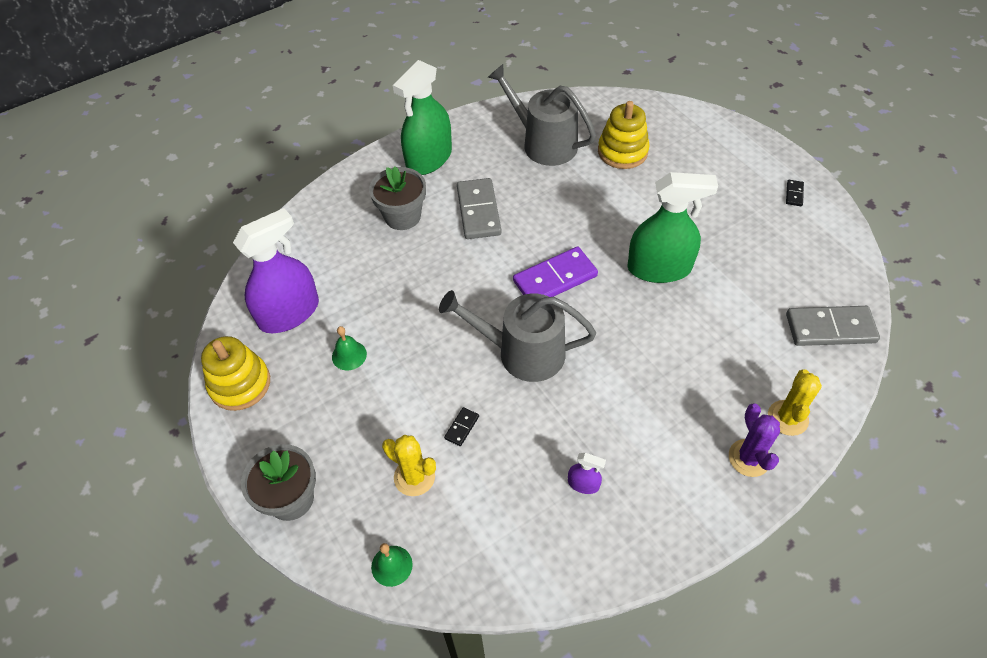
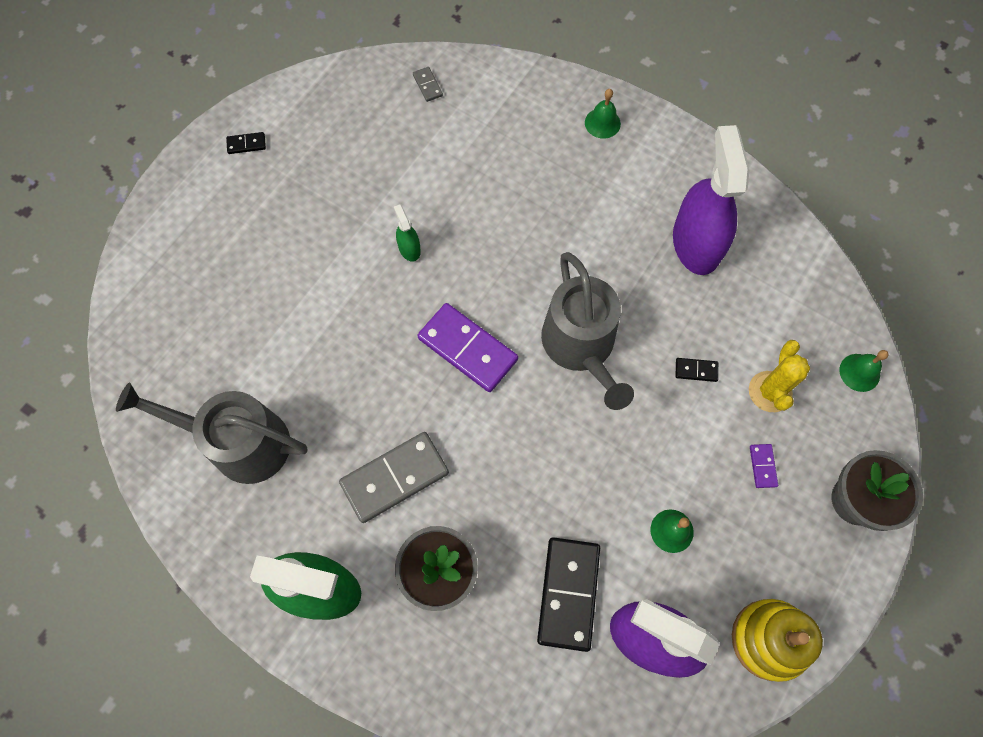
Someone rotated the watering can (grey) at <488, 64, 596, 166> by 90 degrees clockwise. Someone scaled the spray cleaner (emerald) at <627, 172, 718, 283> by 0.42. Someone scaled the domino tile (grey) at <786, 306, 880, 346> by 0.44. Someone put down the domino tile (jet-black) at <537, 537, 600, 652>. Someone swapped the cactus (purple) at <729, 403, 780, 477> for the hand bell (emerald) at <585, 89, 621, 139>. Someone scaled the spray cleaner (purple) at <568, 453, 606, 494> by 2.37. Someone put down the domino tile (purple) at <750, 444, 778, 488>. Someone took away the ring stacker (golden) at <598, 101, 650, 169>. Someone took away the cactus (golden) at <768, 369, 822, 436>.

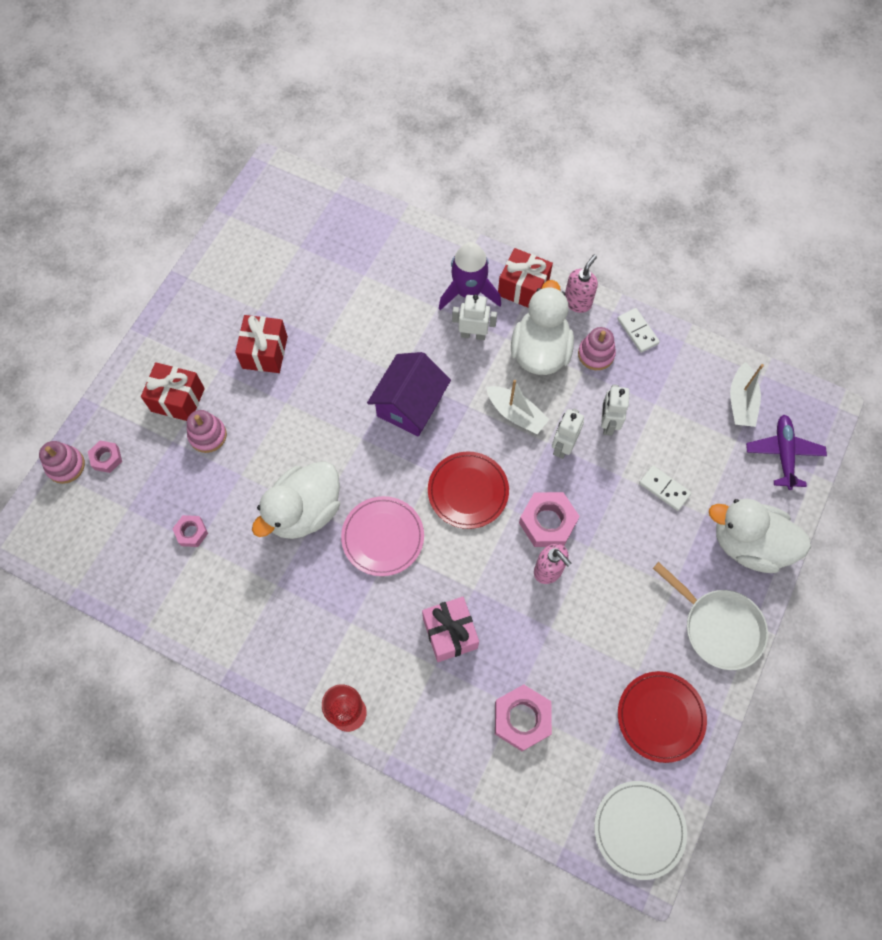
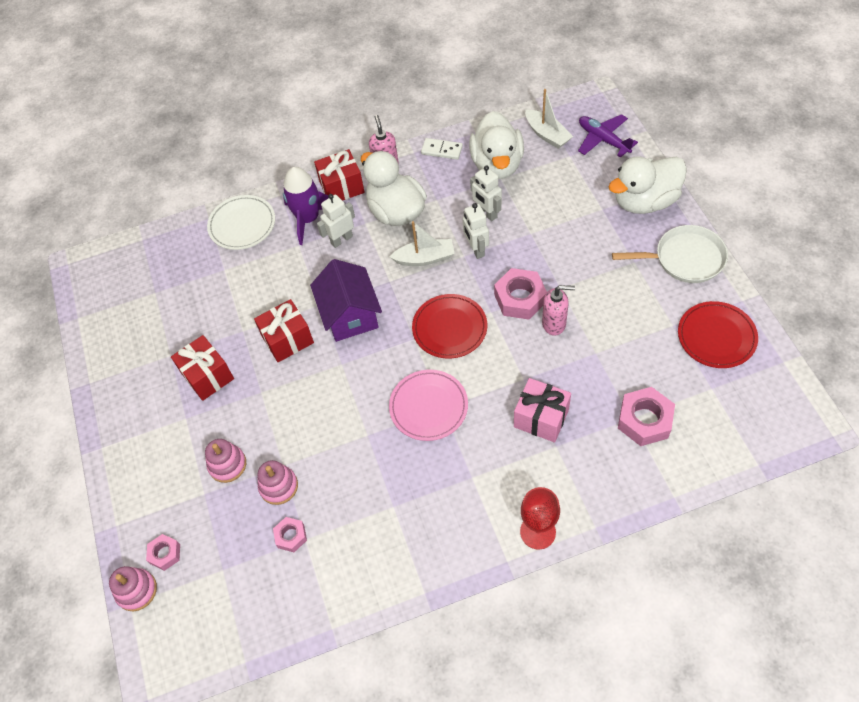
Someone carried the plate (snow-white) from <594, 781, 687, 880> to <207, 195, 275, 250>. Someone carried the wrapped gift (red) from <141, 362, 205, 421> to <254, 299, 314, 362>. Someone carried the ring stacker (rose-pink) from <578, 327, 616, 370> to <258, 460, 298, 505>. Someone carried the duck (snow-white) from <252, 461, 340, 539> to <469, 111, 524, 179>. Someone took away the domino tile (snow-white) at <639, 465, 691, 511>.

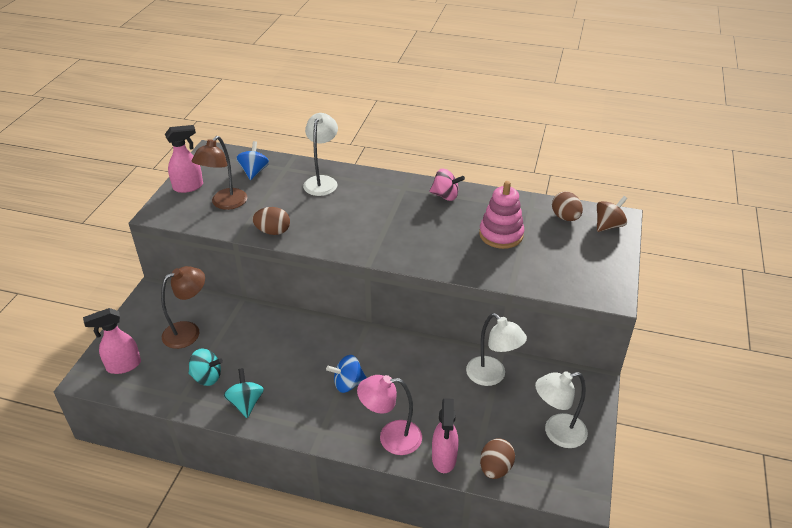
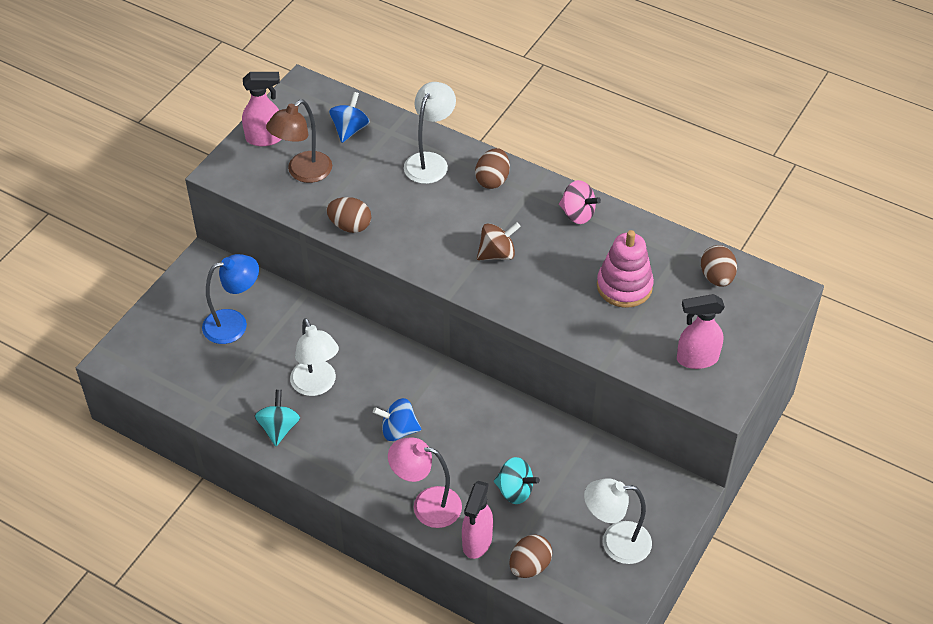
Someone repainted the desk lamp (dark brown) at <161, 266, 205, 349>, which became the desk lamp (cobalt) at <202, 254, 259, 344>. Someone carried the desk lamp (snow-white) from <466, 313, 527, 386> to <290, 318, 339, 396>. Someone put down the toy egg (dark brown) at <475, 148, 510, 189>. Someone carried the spinning top (dark brown) from <597, 196, 627, 232> to <477, 223, 521, 260>. Someone carried the spinning top (teal) from <188, 348, 223, 386> to <494, 457, 540, 504>. Someone carried the spray cleaner (rose-pink) from <83, 308, 141, 374> to <677, 294, 725, 369>.

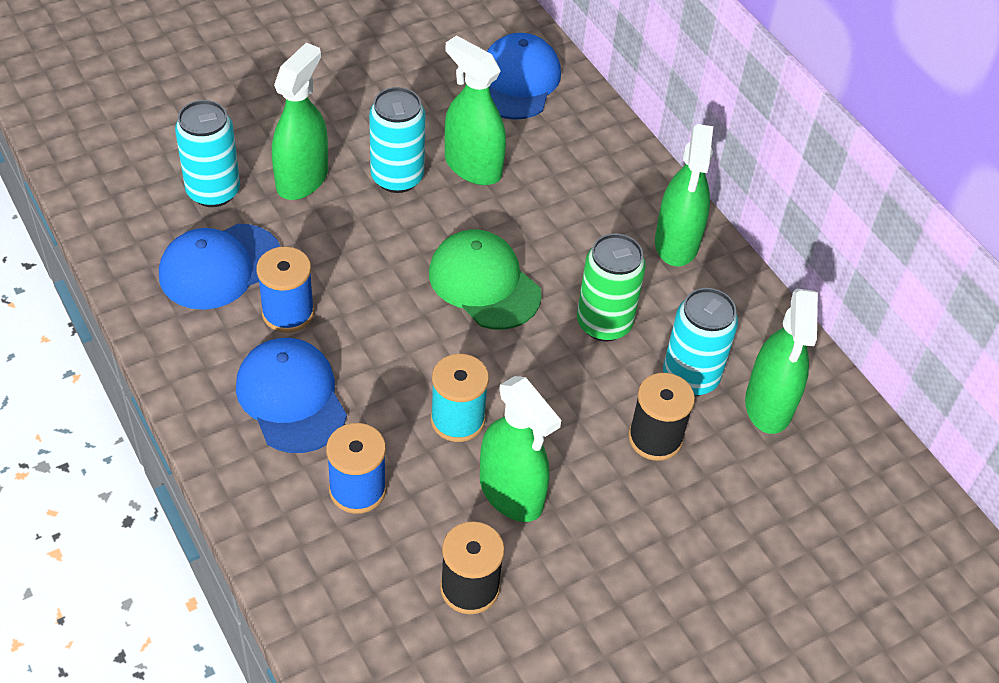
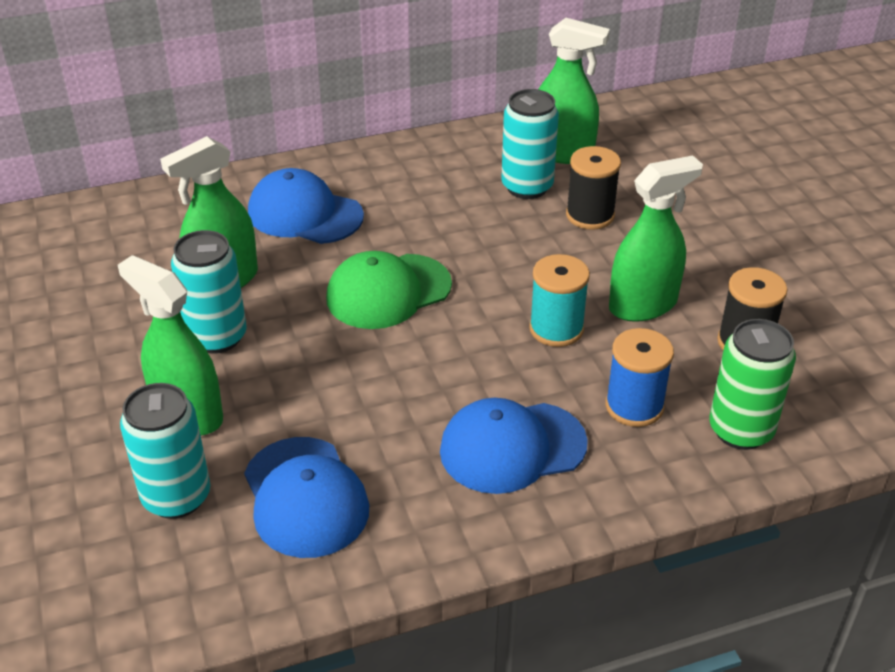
Someone carried the baseball cap (cobalt) from <487, 33, 561, 120> to <248, 168, 364, 244>. Someone carried the soda can (emerald) from <577, 234, 646, 341> to <709, 319, 796, 450>. Someone took away the spool (cobalt) at <256, 246, 314, 333>. Someone took away the spray cleaner (emerald) at <655, 124, 713, 266>.

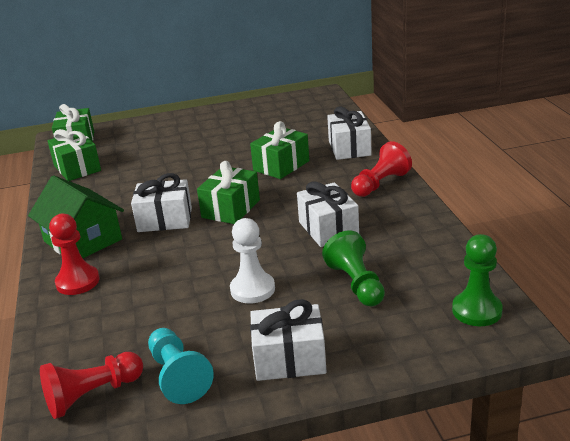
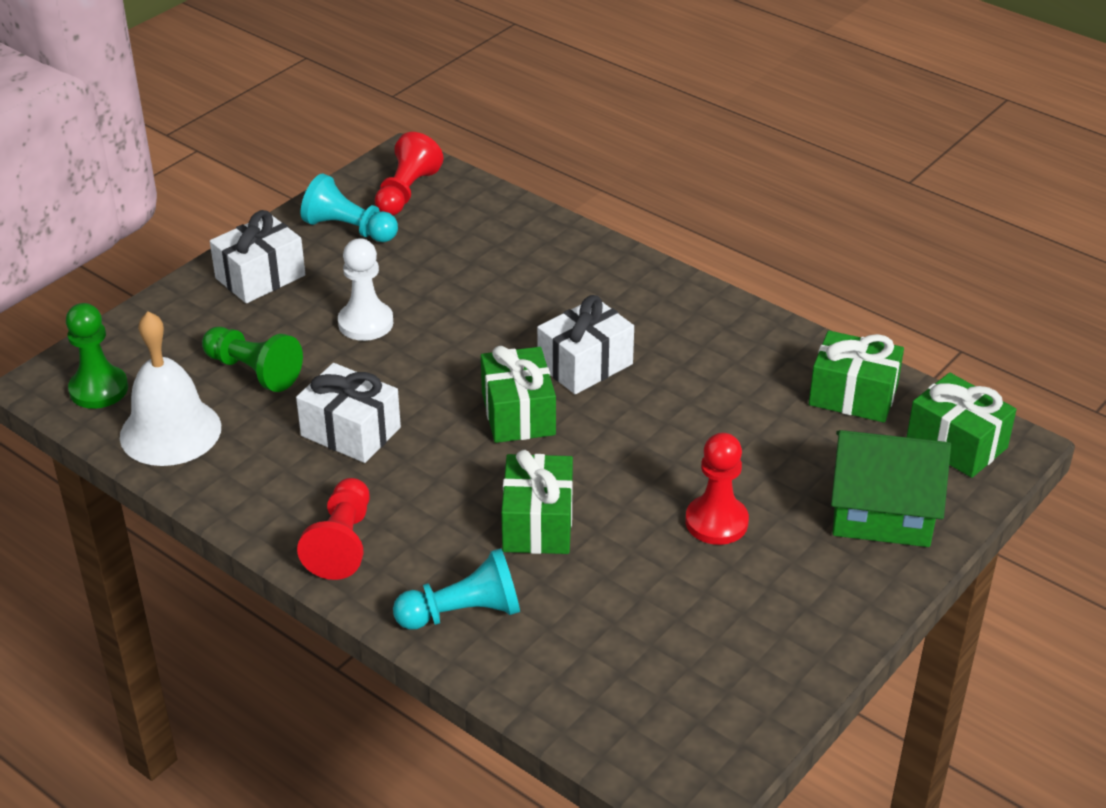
Someone put down the hand bell (snow-white) at <120, 311, 221, 466>. Someone swapped the wrapped gift (snow-white) at <327, 107, 372, 160> for the game pawn (teal) at <393, 548, 520, 630>. Someone carried the game pawn (red) from <49, 214, 100, 295> to <686, 433, 749, 545>. Someone carried the house (emerald) from <28, 175, 124, 258> to <831, 430, 951, 547>.

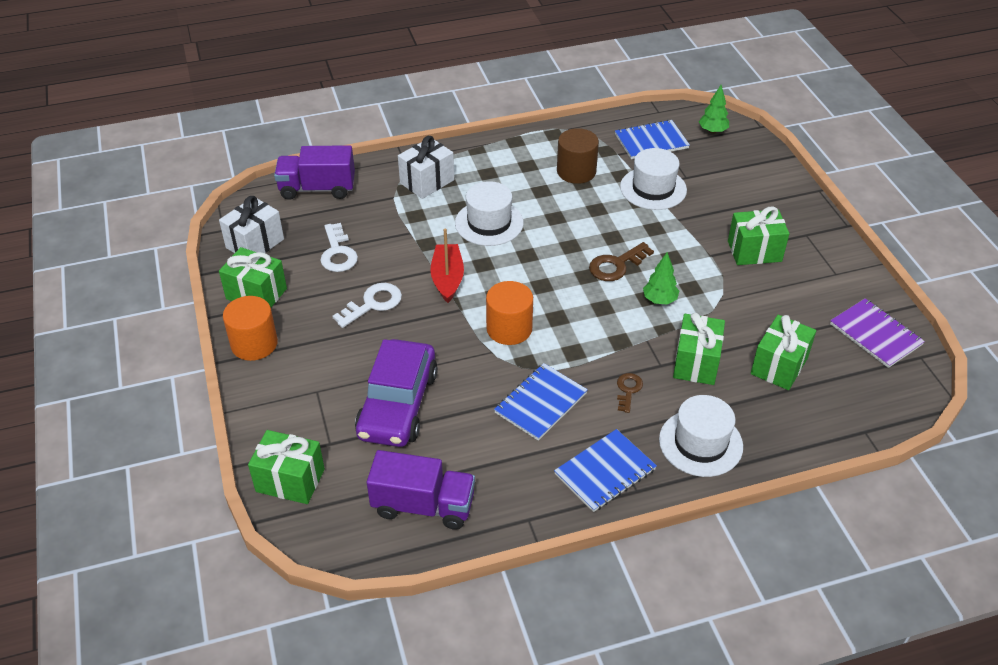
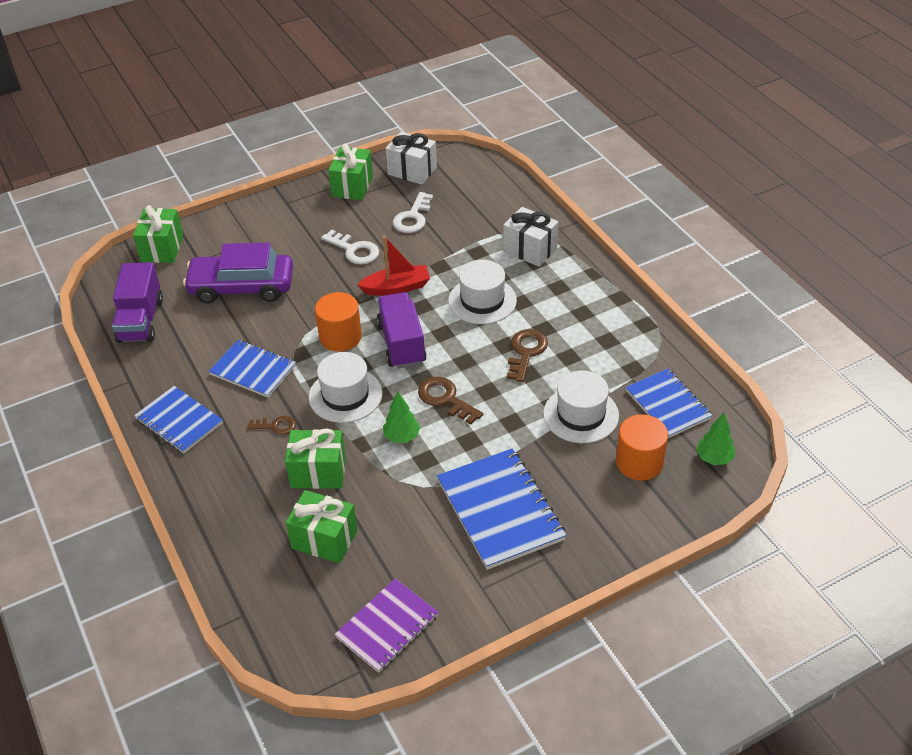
Someone carried the hat (snow-white) from <659, 395, 743, 477> to <309, 352, 382, 423>. Someone carried the lorry (purple) from <274, 145, 355, 200> to <377, 292, 427, 369>. Someone rotated the latchkey (snow-white) at <320, 223, 358, 272> by 45 degrees counterclockwise. Someone swapped the wrapped gift (emerald) at <728, 206, 789, 265> for the notebook (cobalt) at <437, 448, 566, 570>. Someone put down the latchkey (dark brown) at <507, 329, 548, 382>. Someone carried the cylinder shape (bright orange) from <223, 296, 278, 361> to <616, 414, 668, 481>. Someone took away the cylinder shape (dark brown) at <557, 128, 599, 184>.

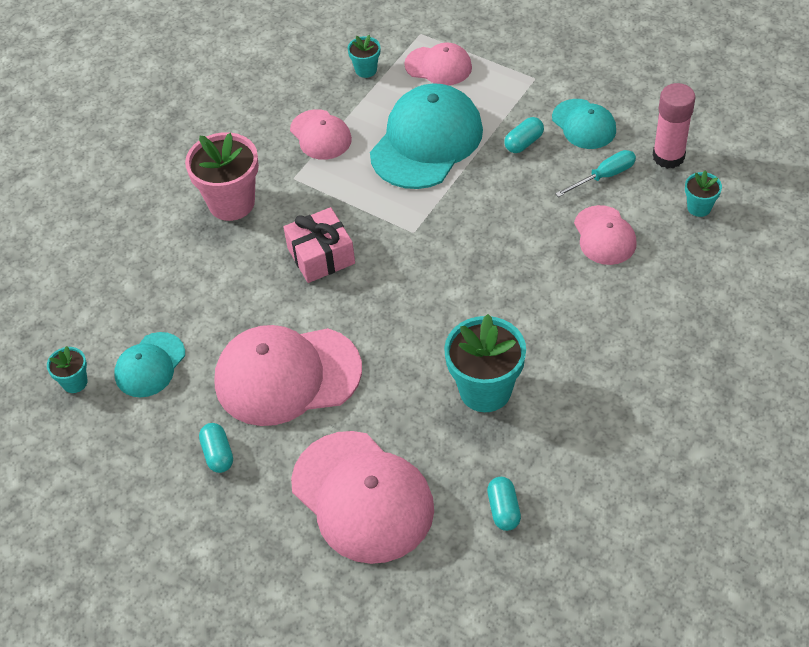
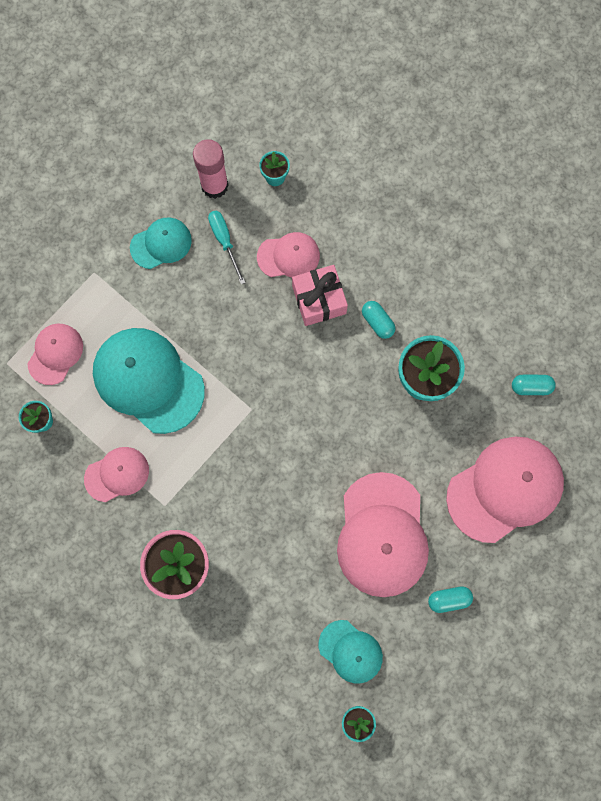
Someone carried the wrapped gift (rose-pink) from <284, 207, 355, 283> to <292, 265, 348, 326>. Someone carried the pill (teal) from <504, 117, 544, 153> to <362, 301, 395, 339>.

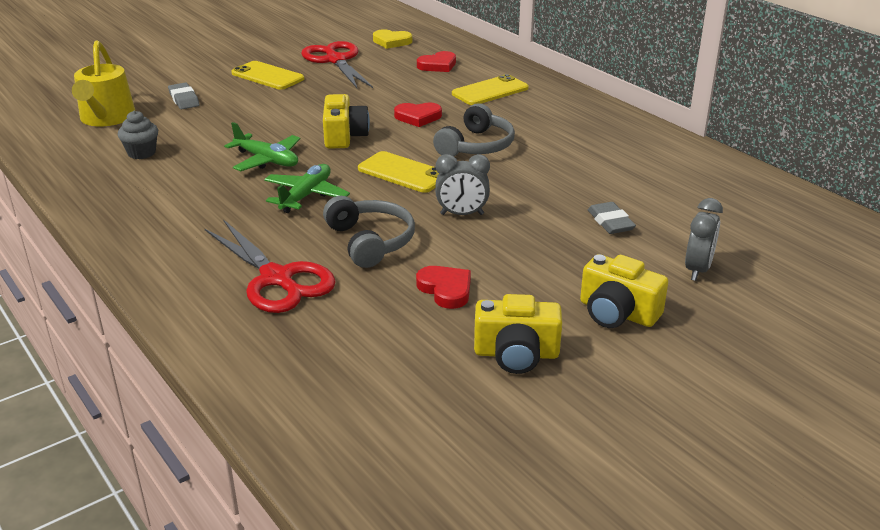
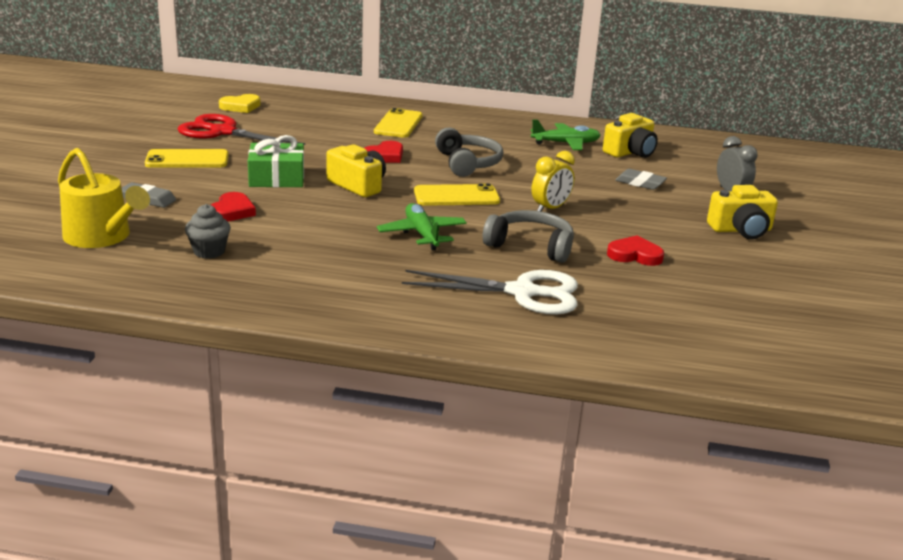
Someone carried the love heart (red) from <417, 51, 456, 72> to <211, 192, 256, 222>. Someone put down the wrapped gift (emerald) at <248, 135, 304, 187>. Someone repainted the pair of scissors (red) at <204, 219, 336, 313>, which became the pair of scissors (snow-white) at <402, 270, 578, 315>. Someone carried the plane (emerald) from <224, 122, 300, 171> to <531, 119, 601, 150>. Someone repainted the clock (grey) at <435, 154, 490, 215>, which became the clock (golden) at <531, 151, 575, 211>. Someone carried the photo camera (golden) from <474, 294, 562, 374> to <603, 113, 658, 158>.

